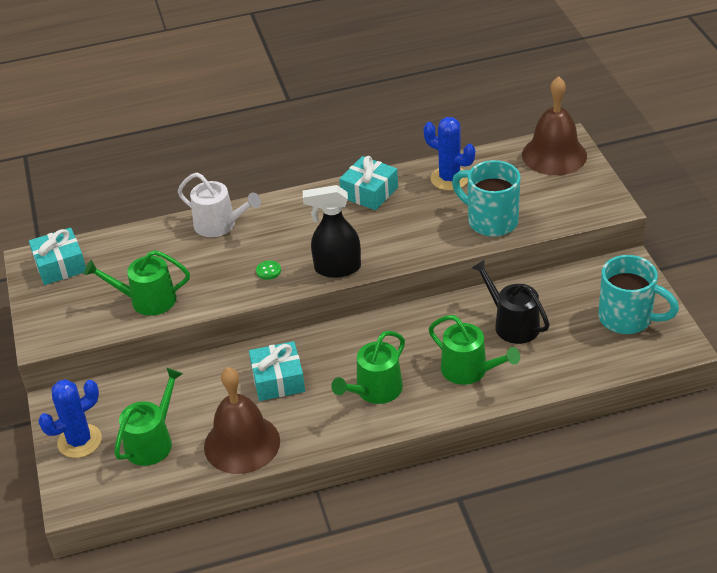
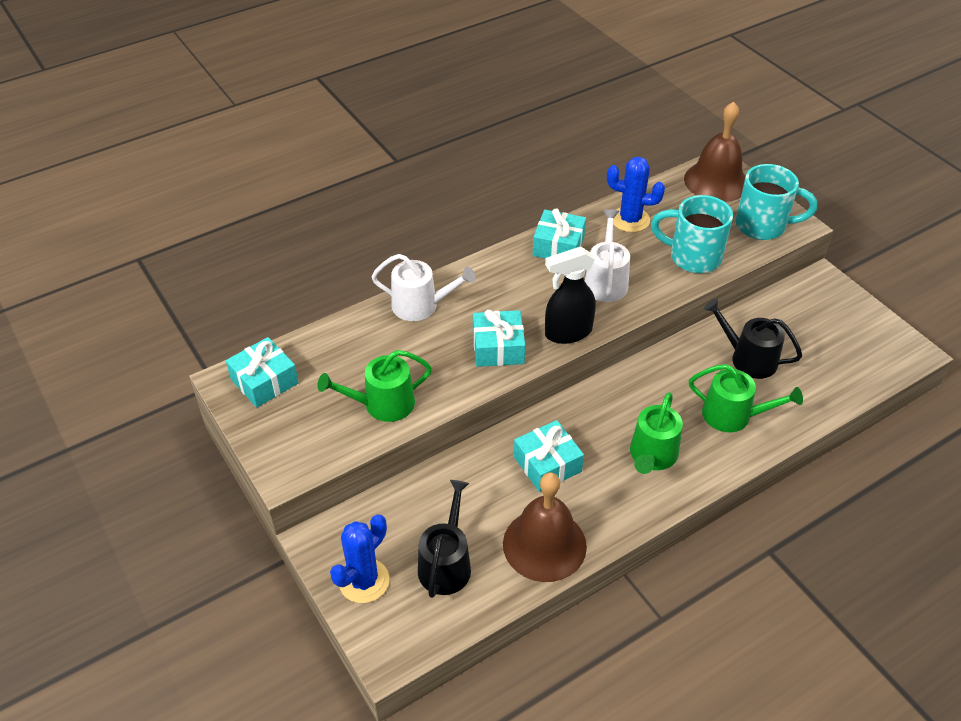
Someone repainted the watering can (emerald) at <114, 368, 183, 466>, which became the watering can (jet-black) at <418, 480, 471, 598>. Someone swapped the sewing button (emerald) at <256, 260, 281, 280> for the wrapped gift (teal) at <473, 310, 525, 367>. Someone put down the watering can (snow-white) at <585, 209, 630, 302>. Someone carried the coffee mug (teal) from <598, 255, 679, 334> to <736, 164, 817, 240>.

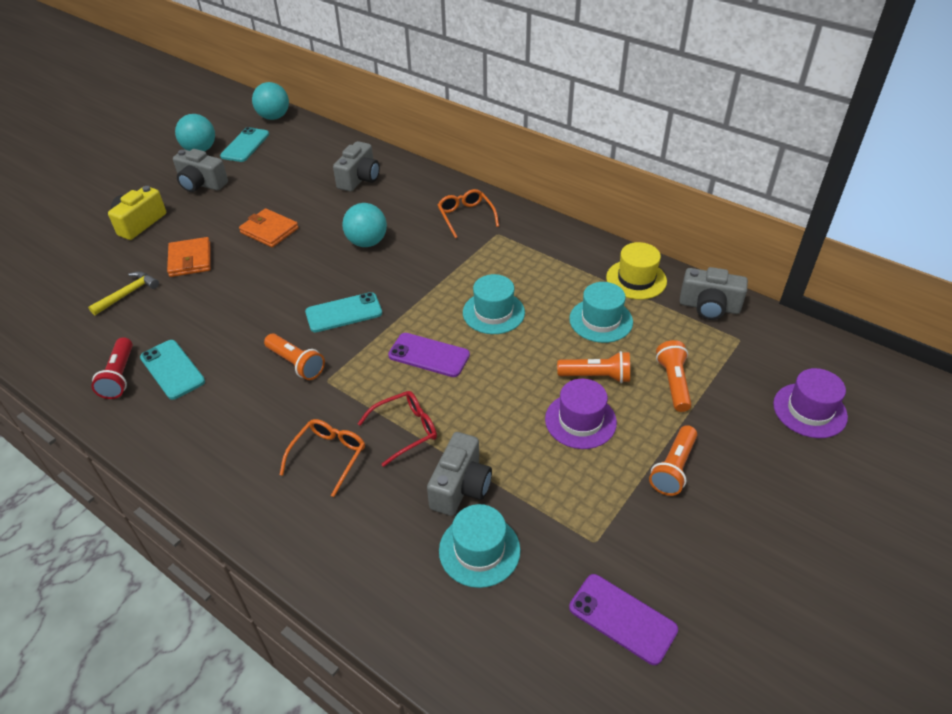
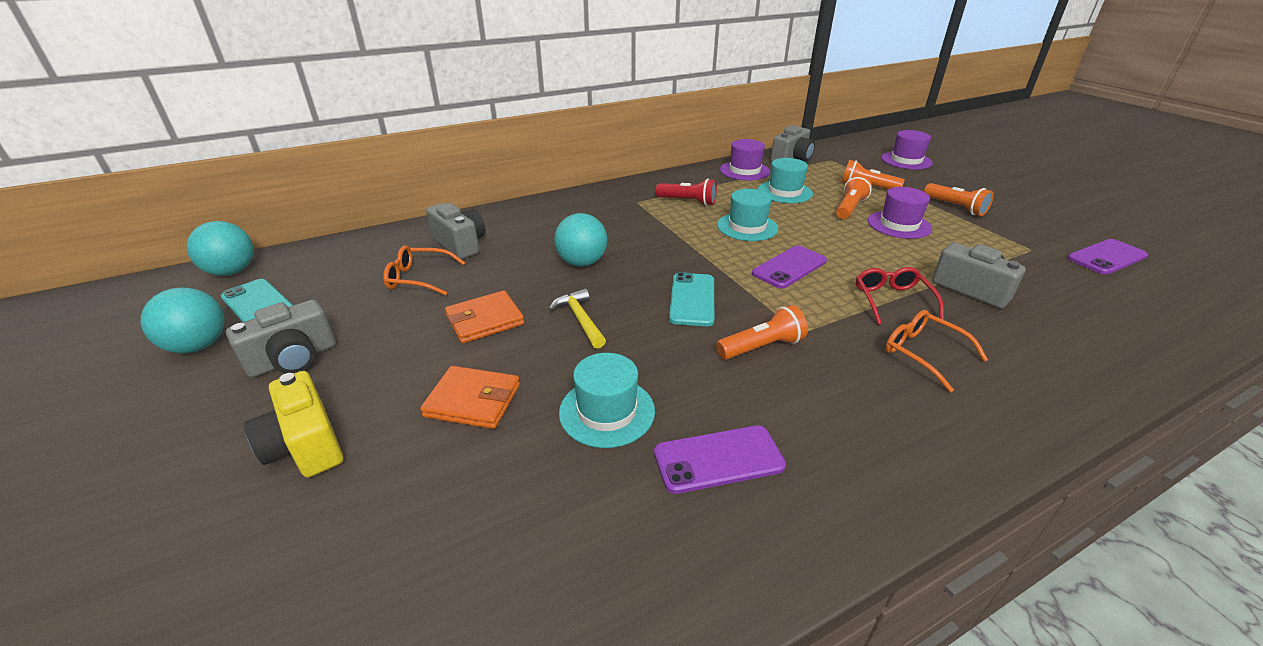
Someone carried the eyeglasses (bright orange) from <438, 189, 499, 238> to <383, 245, 465, 296>. Someone carried the hammer (golden) from <88, 271, 159, 315> to <549, 289, 606, 349>. Someone carried the hat (teal) from <439, 504, 520, 588> to <559, 353, 655, 448>. Someone repainted the phone (teal) at <140, 340, 205, 400>, which became the phone (purple) at <654, 425, 786, 494>. Someone carried the torch (red) from <91, 337, 133, 399> to <656, 179, 717, 206>. Someone repainted the hat (golden) at <606, 242, 667, 300>, which became the hat (purple) at <720, 139, 770, 180>.

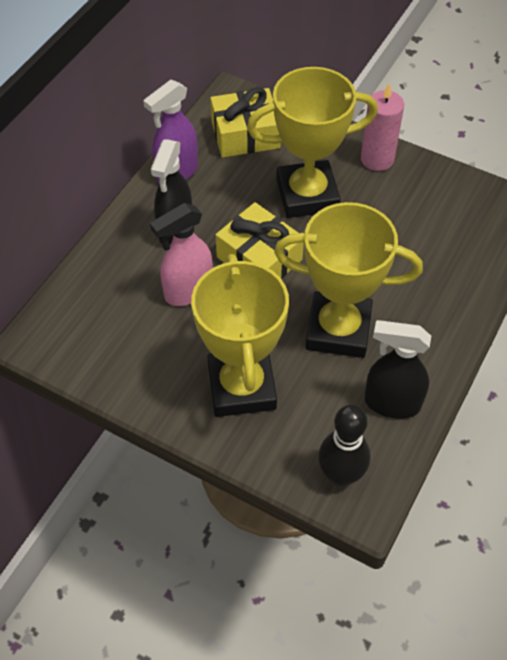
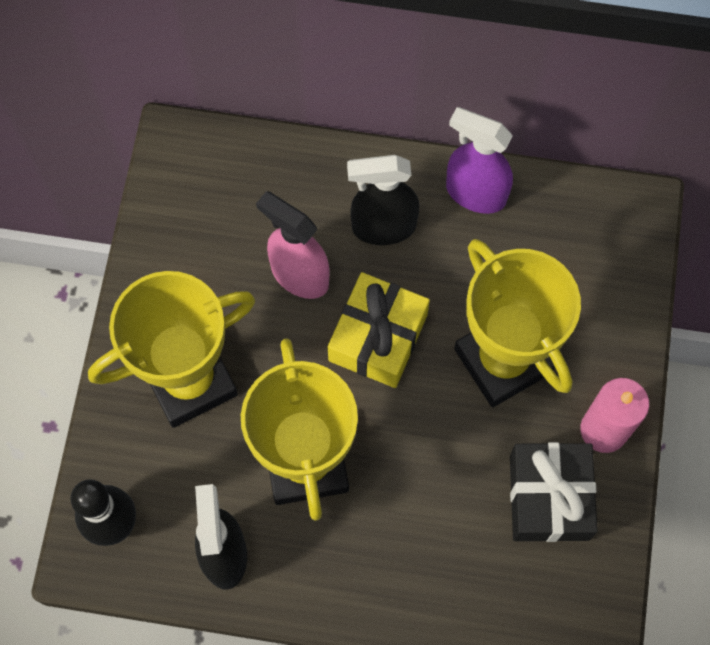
Someone put down the wrapped gift (jet-black) at <510, 442, 598, 542>. Someone took away the wrapped gift (golden) at <210, 87, 280, 158>.

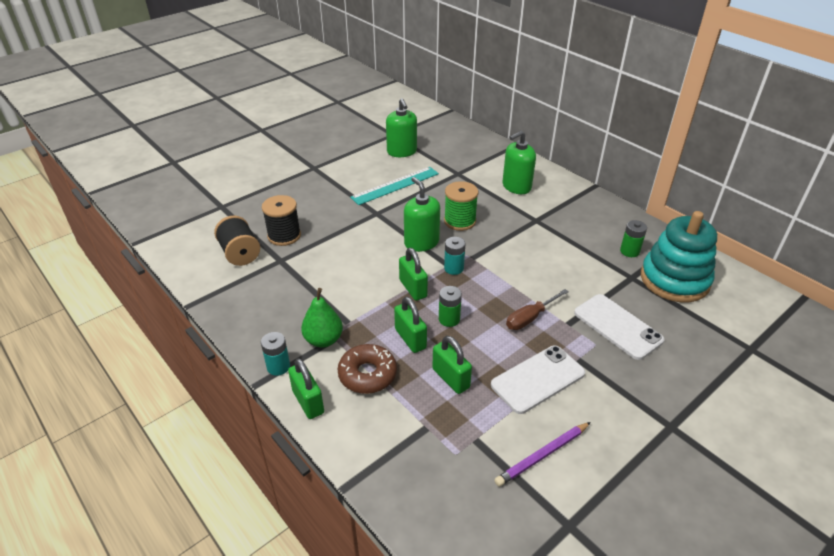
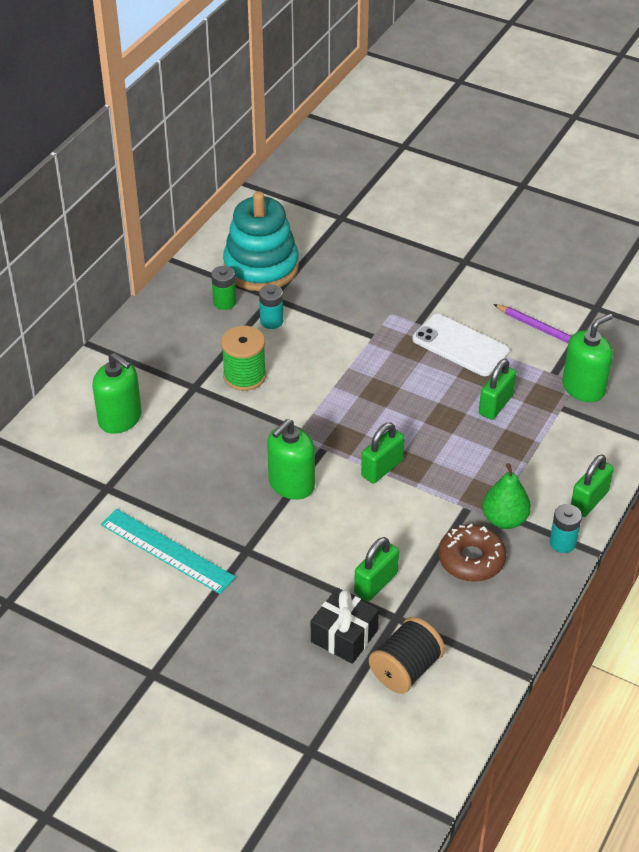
Someone carried the spool (emerald) from <444, 181, 478, 231> to <221, 326, 266, 391>. Someone carried the battery (teal) from <444, 237, 465, 275> to <259, 285, 283, 329>. Someone swapped the spool (jet-black) at <262, 195, 301, 246> for the wrapped gift (jet-black) at <311, 588, 379, 664>. Someone carried the small lock (emerald) from <394, 297, 427, 353> to <354, 537, 399, 601>. Someone carried the donut (dark brown) from <338, 344, 397, 394> to <438, 524, 506, 582>. Someone carried the soap pump (emerald) from <386, 98, 417, 157> to <562, 313, 613, 402>. Someone took away the battery (emerald) at <439, 286, 462, 327>. Someone took away the hand screwdriver (dark brown) at <506, 289, 569, 330>. Someone took away the phone (snow-white) at <574, 294, 664, 360>.

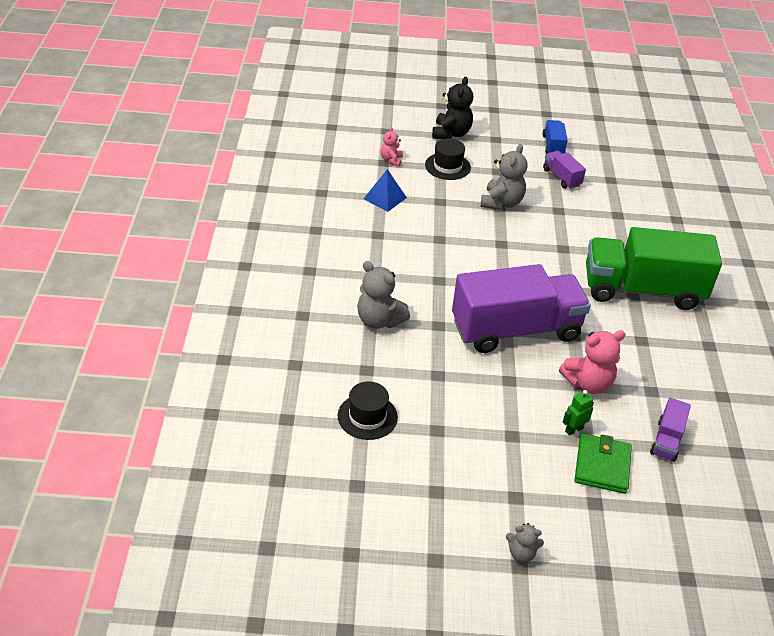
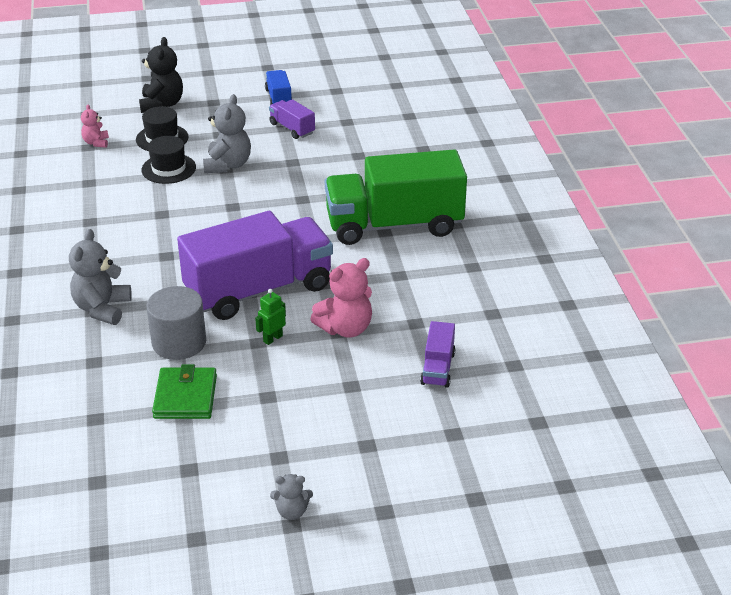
Someone rotated the teddy bear (grey) at <357, 261, 410, 329> by 75 degrees clockwise. Someone carried the hat (jet-black) from <338, 381, 398, 440> to <141, 136, 196, 184>. Someone put down the cylinder shape (grey) at <147, 286, 206, 360>. Someone carried the billfold (emerald) from <574, 433, 632, 494> to <152, 364, 217, 419>. Someone carried the toy robot (emerald) from <563, 390, 594, 436> to <255, 289, 286, 345>. Someone took away the pyramid (cobalt) at <364, 169, 407, 212>.

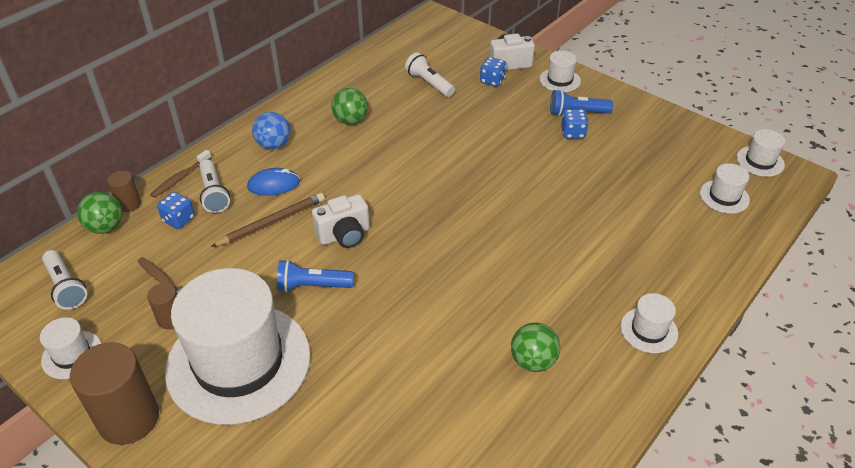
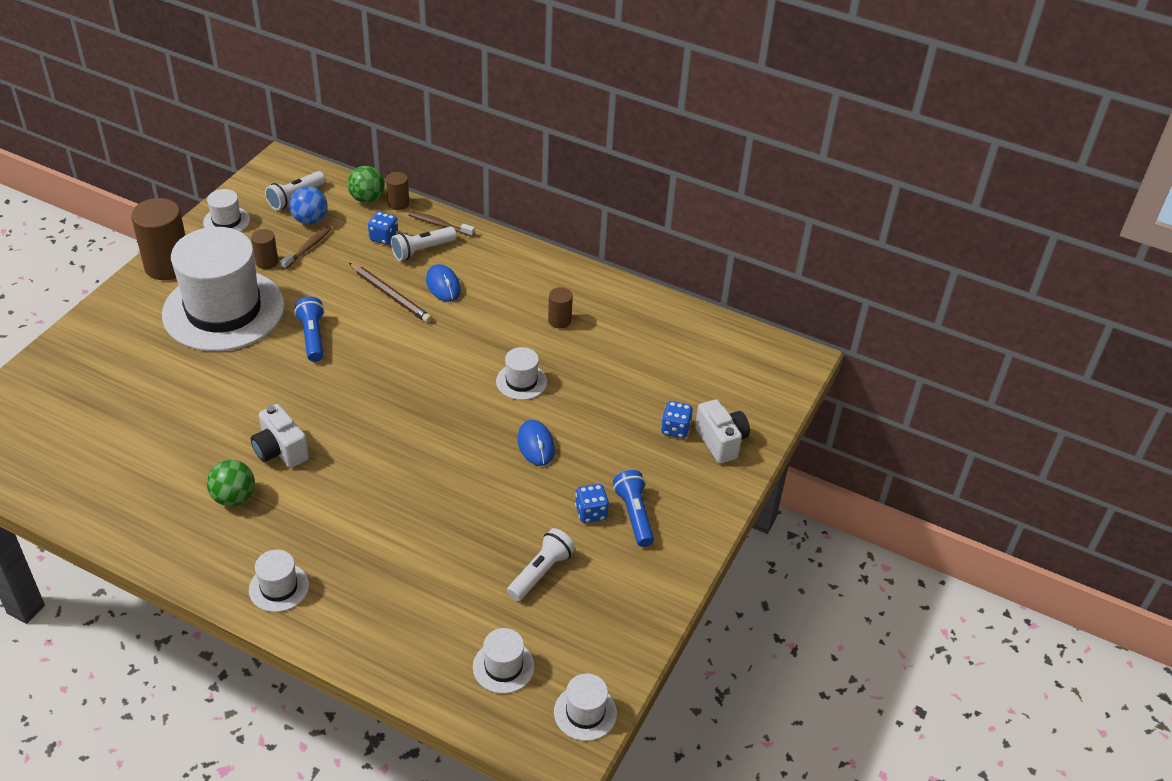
Someone carried the photo camera (snow-white) from <312, 194, 370, 248> to <251, 404, 309, 468>. Someone carried the sphere (cobalt) from <252, 112, 290, 150> to <289, 186, 328, 224>. Someone carried the hat (snow-white) from <539, 51, 581, 92> to <496, 347, 547, 400>. Someone carried the torch (snow-white) from <405, 52, 455, 97> to <507, 528, 575, 601>. Someone put down the PC mouse (cobalt) at <518, 420, 555, 466>. Someone swapped the sphere (emerald) at <331, 88, 368, 125> for the cylinder shape (dark brown) at <548, 287, 573, 329>.

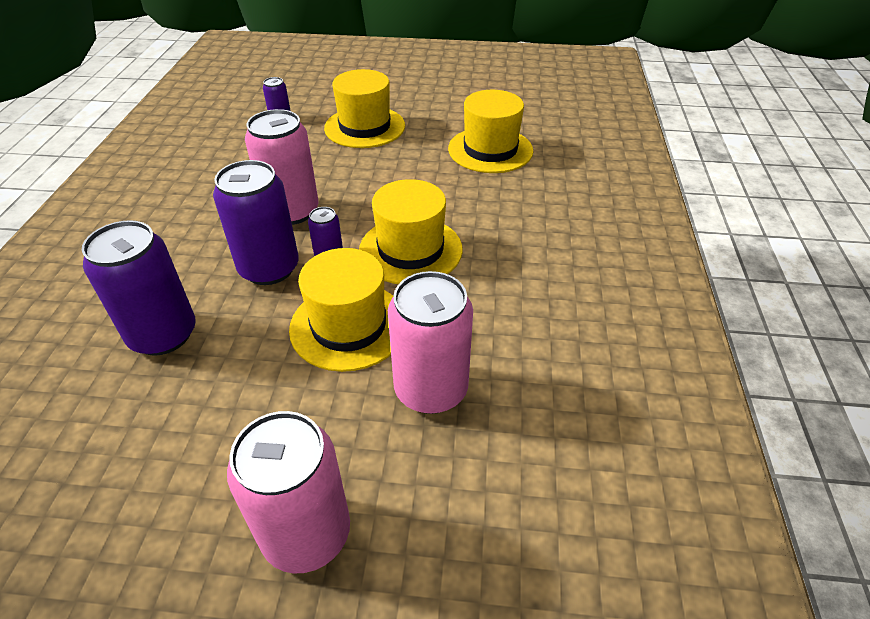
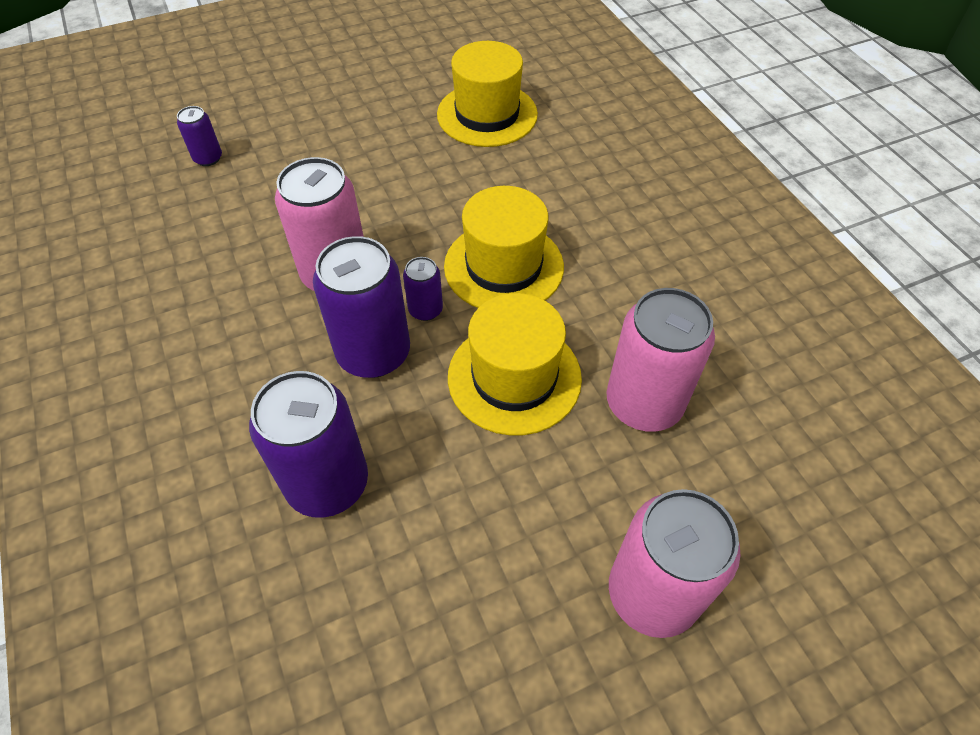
Someone took away the hat (golden) at <324, 69, 405, 148>.

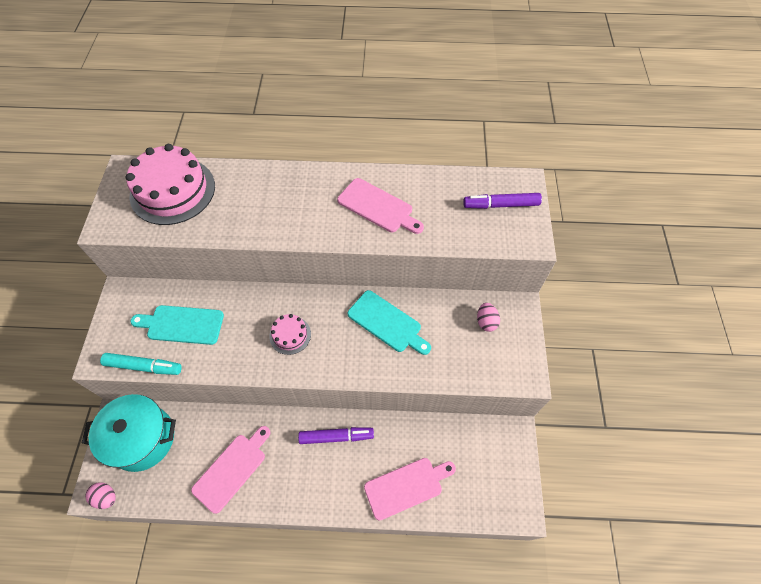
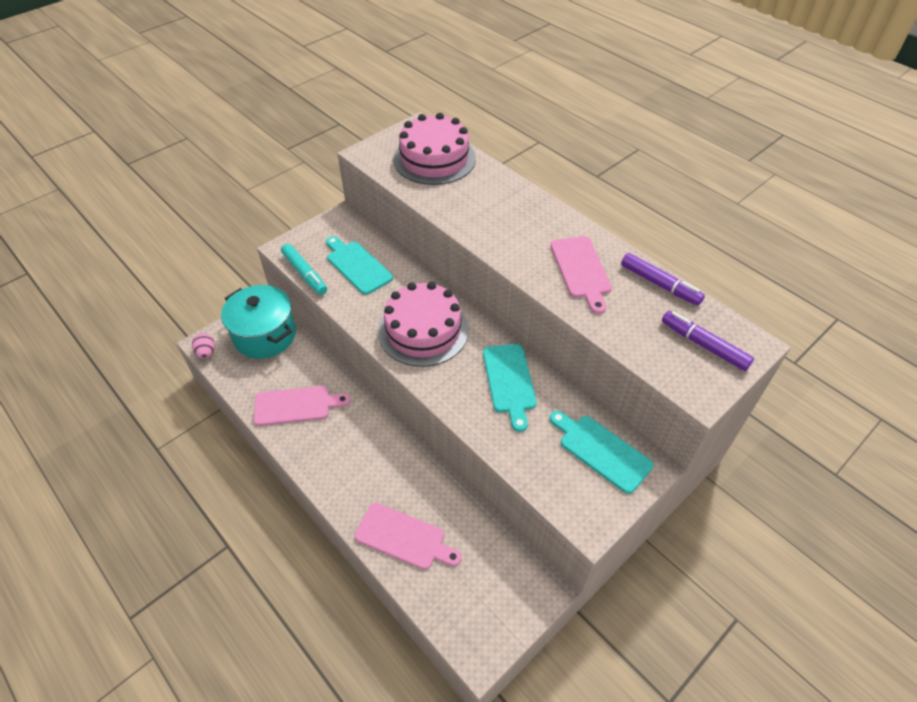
Someone scaled the cake (rose-pink) at <269, 314, 311, 355> by 2.05. Someone swapped the toy egg (rose-pink) at <477, 303, 500, 332> for the cutting board (teal) at <550, 411, 654, 494>. Someone carried the felt pen (purple) from <298, 427, 374, 444> to <621, 253, 705, 305>.

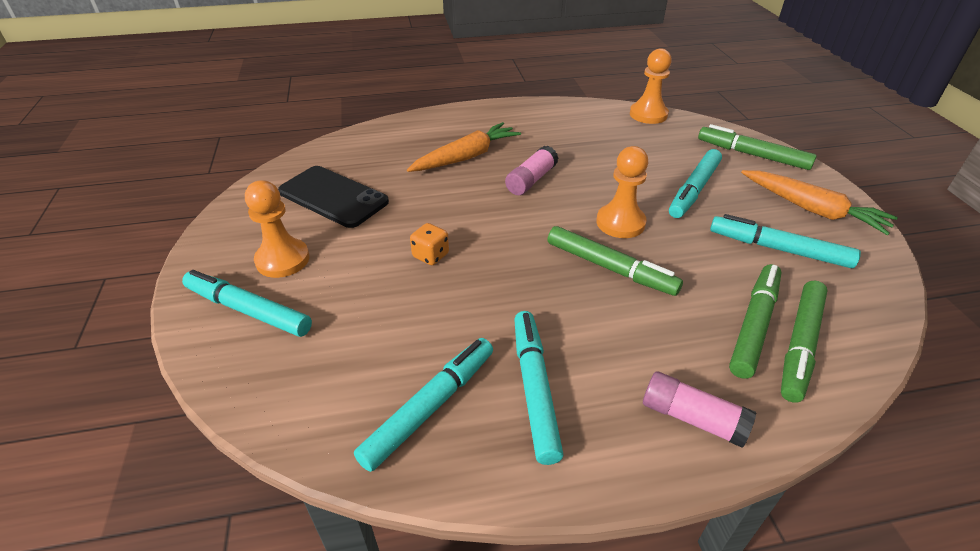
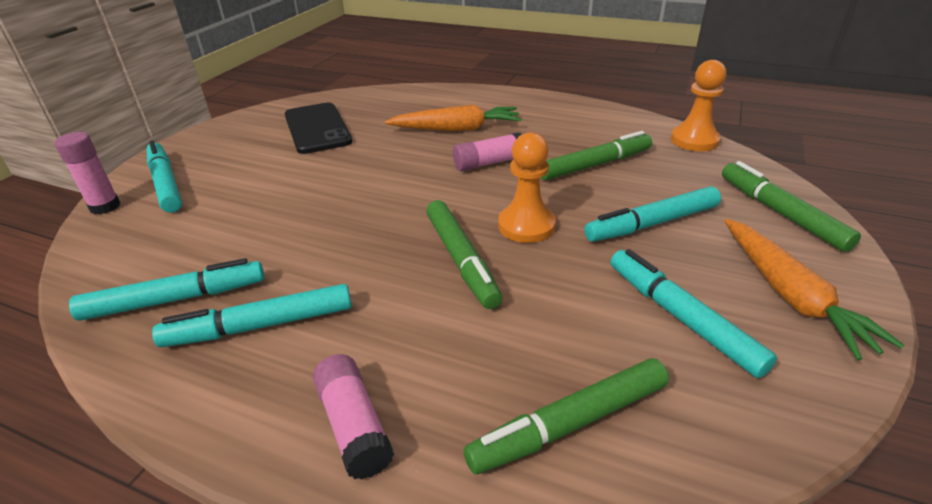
Someone put down the glue (rose-pink) at <54, 132, 120, 215>. Someone rotated the felt pen (teal) at <514, 311, 564, 465> by 135 degrees counterclockwise. Someone carried the felt pen (emerald) from <729, 264, 782, 379> to <541, 131, 652, 180>. Someone took away the game pawn (bright orange) at <245, 180, 310, 278>. Someone took away the die (bright orange) at <410, 223, 449, 265>.

